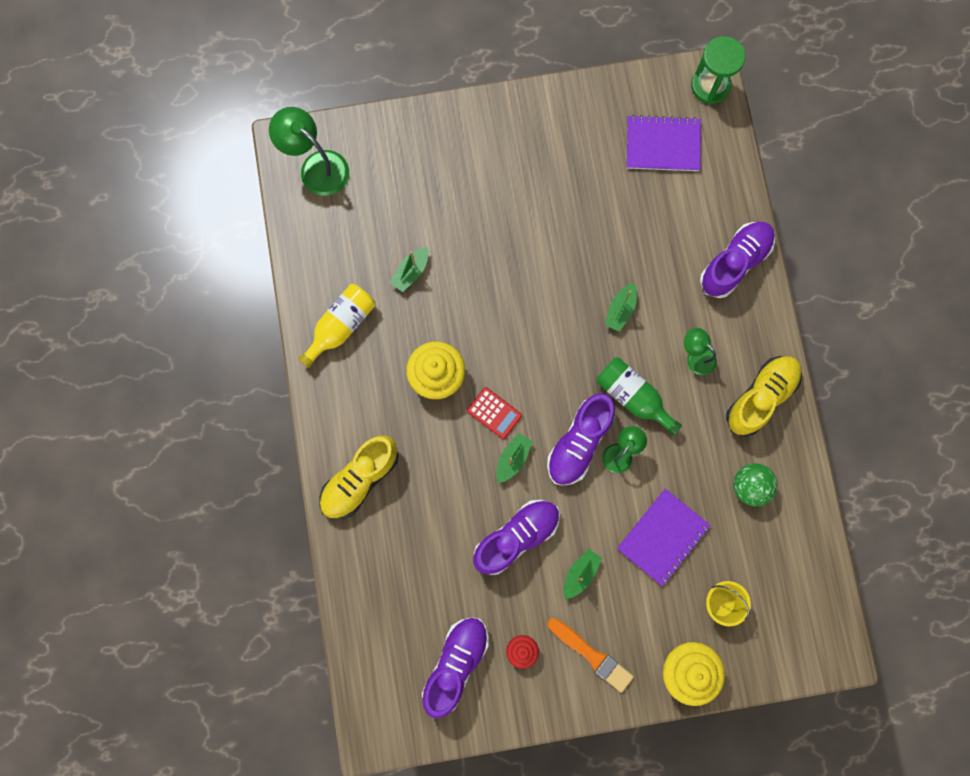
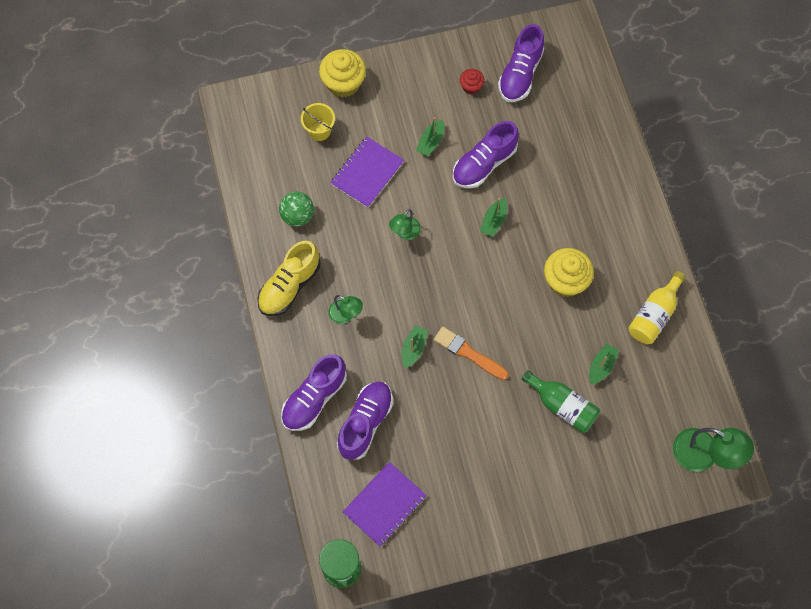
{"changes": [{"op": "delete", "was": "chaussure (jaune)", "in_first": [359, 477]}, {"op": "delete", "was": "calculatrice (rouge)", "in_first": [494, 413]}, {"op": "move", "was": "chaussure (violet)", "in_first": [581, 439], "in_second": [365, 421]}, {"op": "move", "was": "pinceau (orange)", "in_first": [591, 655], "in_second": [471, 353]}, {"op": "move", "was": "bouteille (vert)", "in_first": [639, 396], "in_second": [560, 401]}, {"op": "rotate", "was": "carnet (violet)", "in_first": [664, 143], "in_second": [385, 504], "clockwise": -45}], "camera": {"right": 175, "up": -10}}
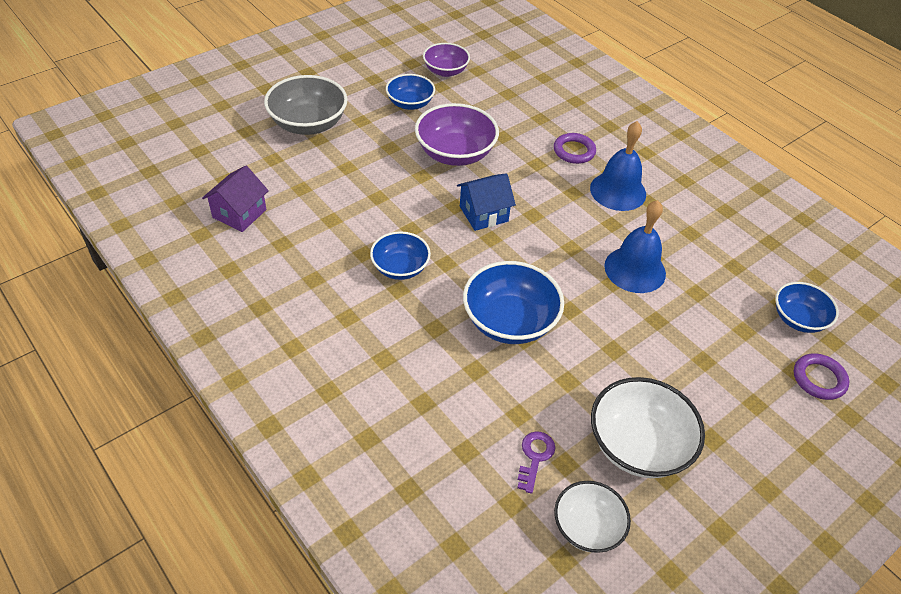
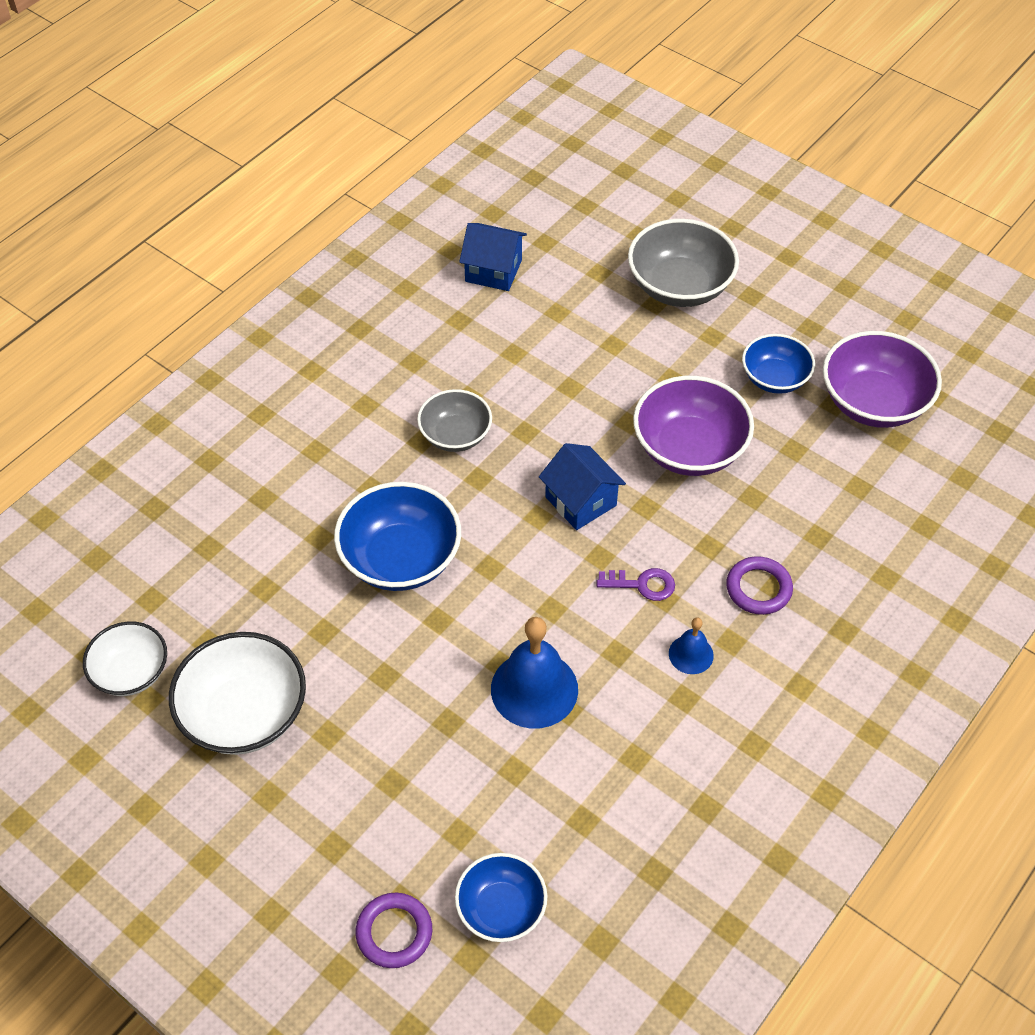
{"changes": [{"op": "recolor", "was": "maison (violet)", "now": "maison (bleu)", "in_first": [235, 198], "in_second": [493, 257]}, {"op": "recolor", "was": "bol (bleu)", "now": "bol (gris)", "in_first": [400, 255], "in_second": [454, 420]}, {"op": "resize", "was": "bol (violet)", "in_first": [446, 60], "in_second": [882, 379], "ratio": 1.58}, {"op": "move", "was": "clé (violet)", "in_first": [536, 462], "in_second": [636, 584]}, {"op": "resize", "was": "cloche (bleu)", "in_first": [618, 166], "in_second": [691, 646], "ratio": 0.52}], "camera": {"right": 80, "up": 5}}
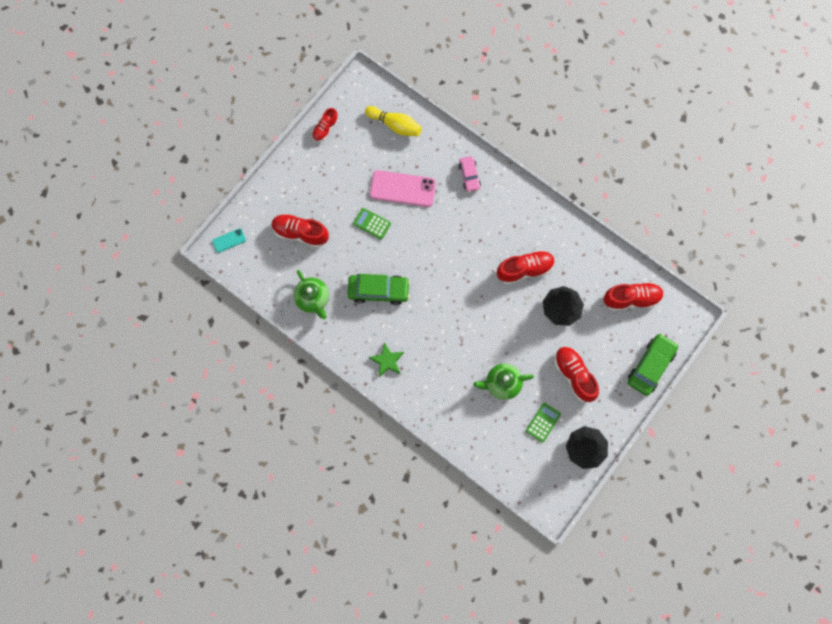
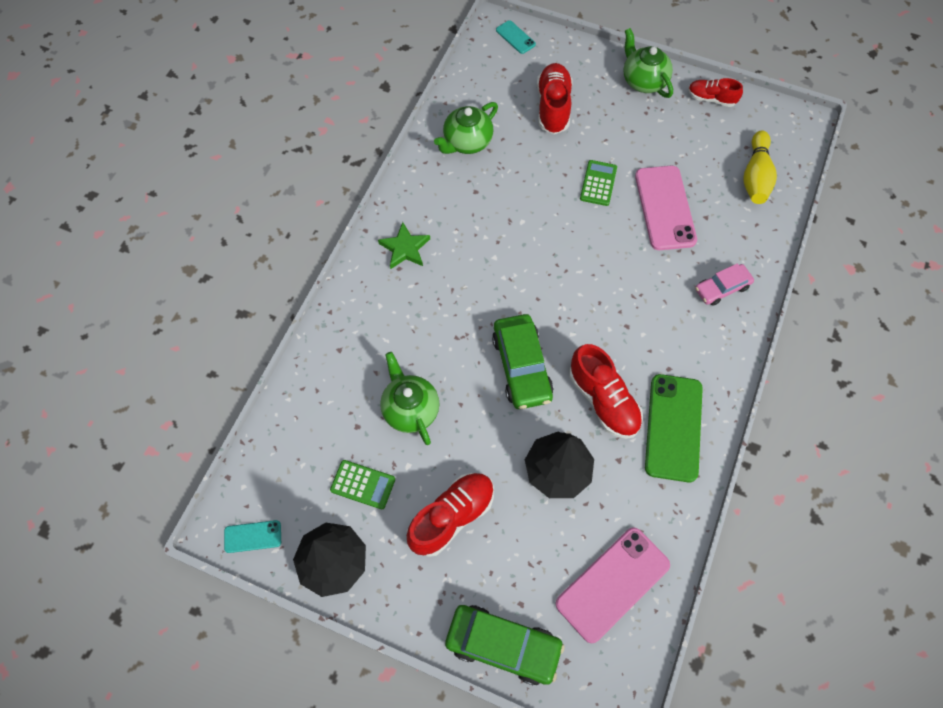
{"changes": [{"op": "move", "was": "voiture (vert)", "in_first": [378, 289], "in_second": [522, 361]}, {"op": "replace", "was": "chaussure (rouge)", "now": "téléphone (rose)", "in_first": [633, 296], "in_second": [612, 585]}, {"op": "insert", "now": "téléphone (turquoise)", "in_second": [252, 536]}, {"op": "insert", "now": "théière (vert)", "in_second": [648, 63]}, {"op": "insert", "now": "téléphone (vert)", "in_second": [674, 428]}], "camera": {"right": 75, "up": -10}}
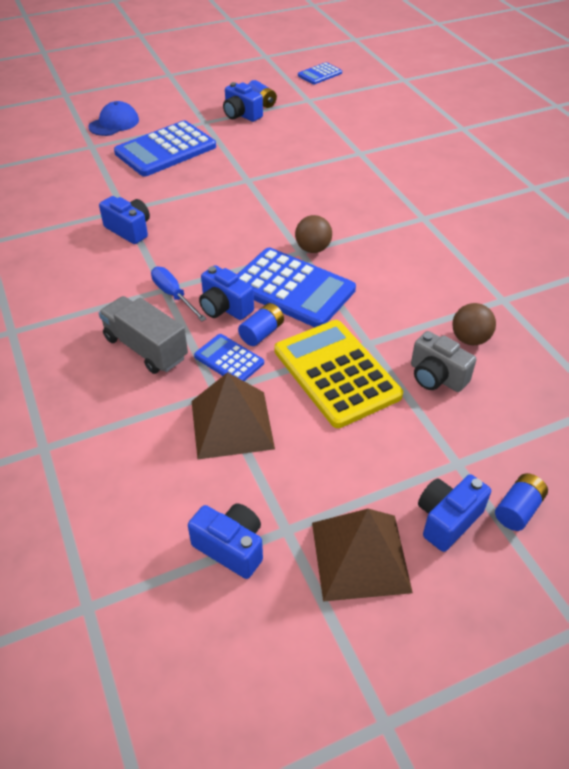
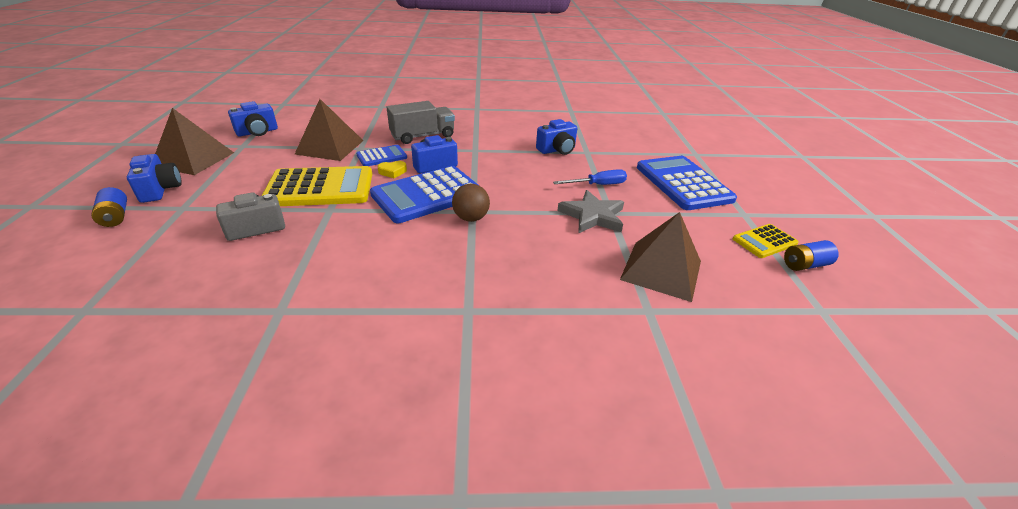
{"changes": [{"op": "delete", "was": "casquette (bleu)", "in_first": [113, 118]}, {"op": "move", "was": "tournevis (bleu)", "in_first": [178, 294], "in_second": [590, 177]}, {"op": "replace", "was": "appareil photo (bleu)", "now": "calculatrice (jaune)", "in_first": [243, 102], "in_second": [766, 241]}, {"op": "replace", "was": "pile (bleu)", "now": "cœur (jaune)", "in_first": [261, 324], "in_second": [392, 169]}, {"op": "delete", "was": "calculatrice (bleu)", "in_first": [320, 73]}, {"op": "delete", "was": "balle (marron)", "in_first": [474, 324]}, {"op": "insert", "now": "étoile (gris)", "in_second": [590, 211]}, {"op": "insert", "now": "pyramide (marron)", "in_second": [660, 257]}], "camera": {"right": 110, "up": -10}}
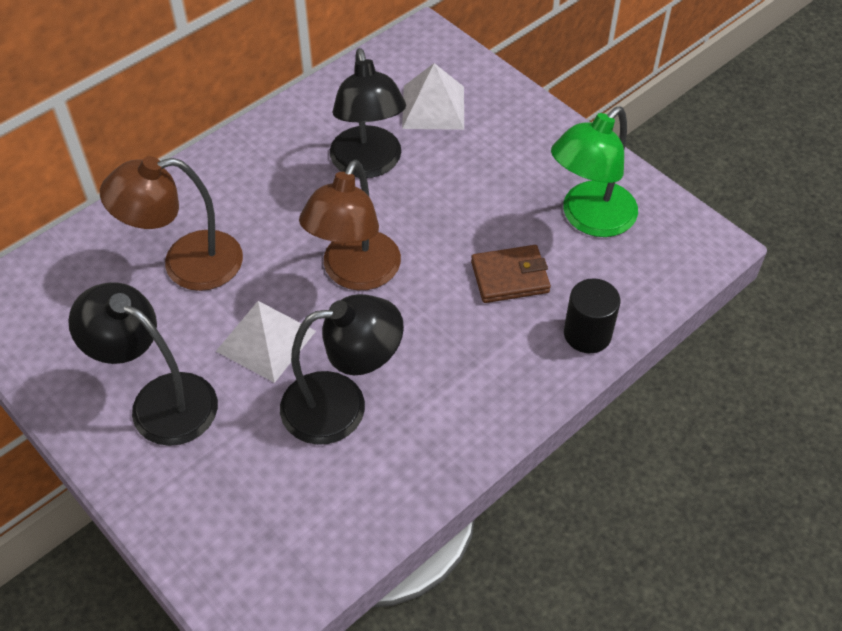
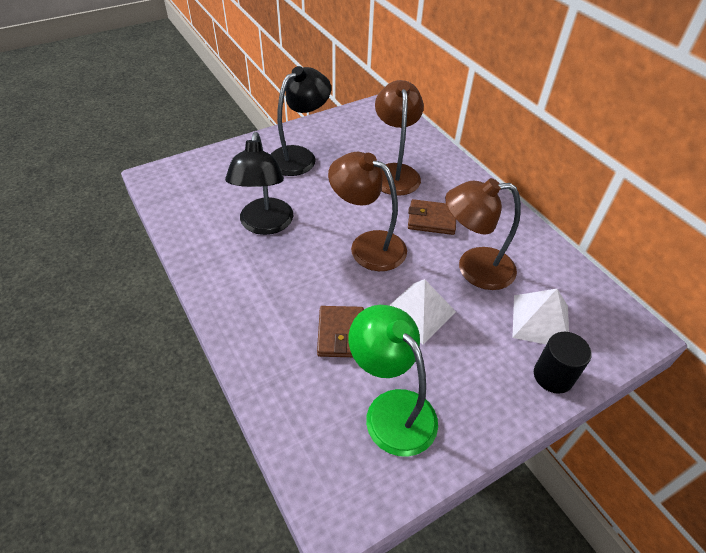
{"changes": [{"op": "move", "was": "pyramide (blanc)", "in_first": [266, 342], "in_second": [422, 311]}, {"op": "recolor", "was": "lampe (noir)", "now": "lampe (marron)", "in_first": [368, 113], "in_second": [483, 234]}, {"op": "move", "was": "cylindre (noir)", "in_first": [592, 315], "in_second": [563, 363]}, {"op": "insert", "now": "portefeuille (marron)", "in_second": [432, 217]}], "camera": {"right": 100, "up": -5}}
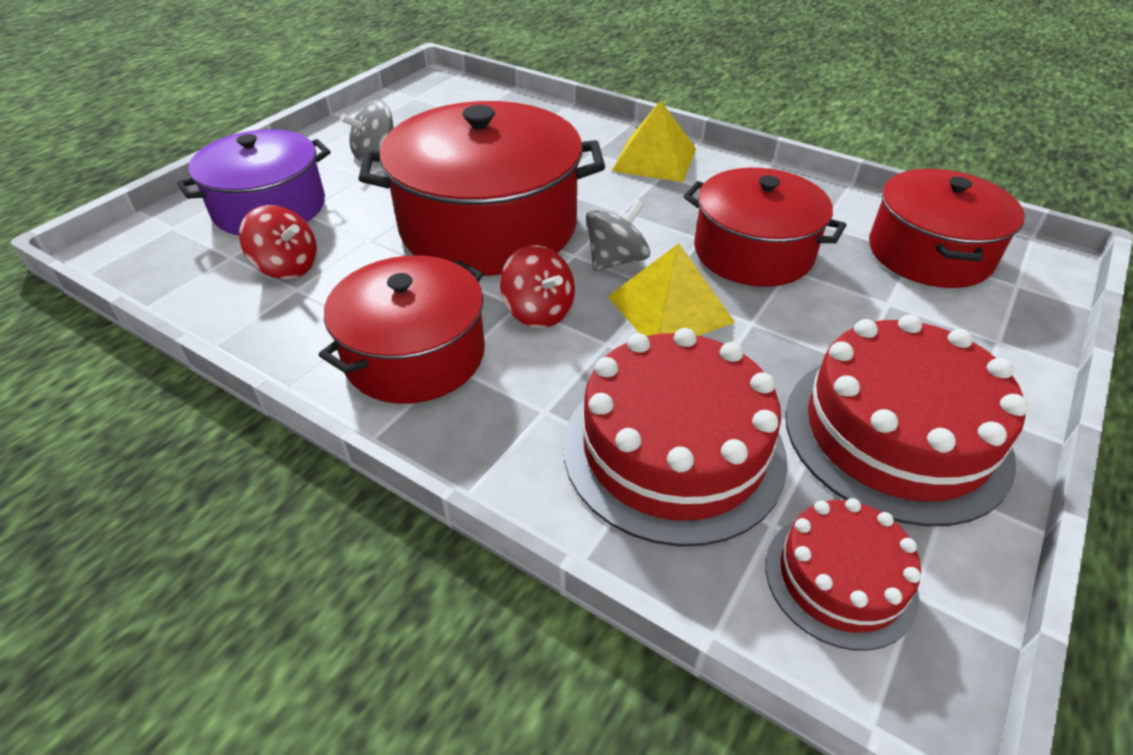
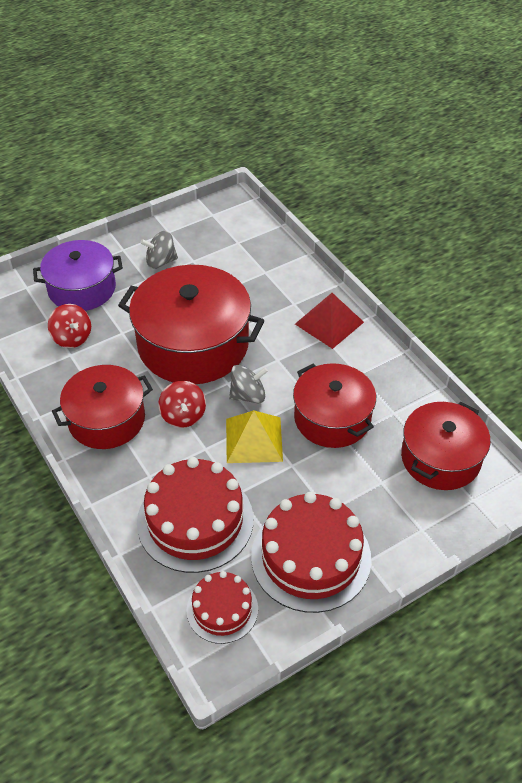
{"changes": [{"op": "recolor", "was": "pyramide (jaune)", "now": "pyramide (rouge)", "in_first": [654, 141], "in_second": [329, 321]}], "camera": {"right": 25, "up": 5}}
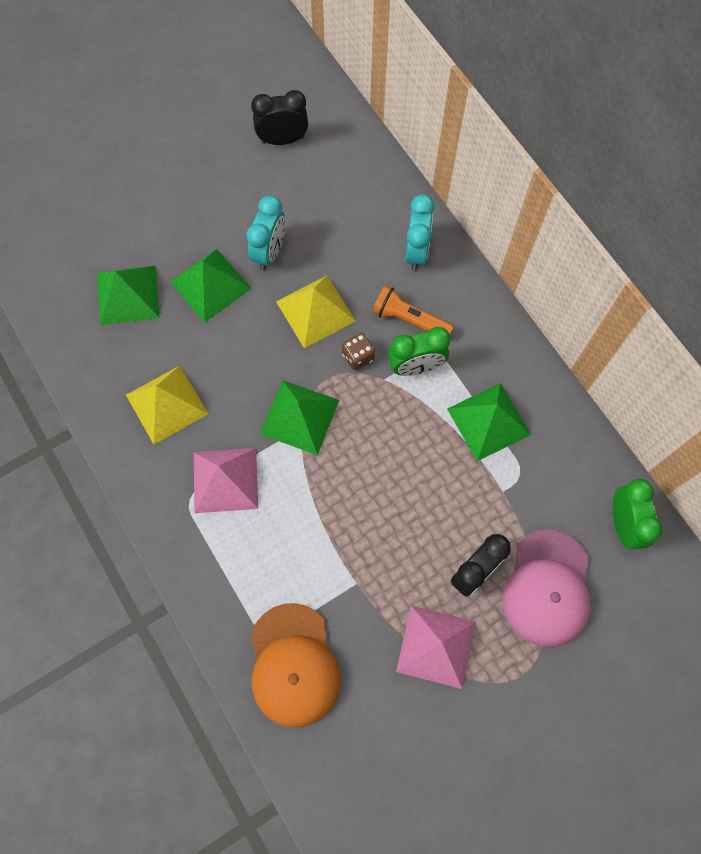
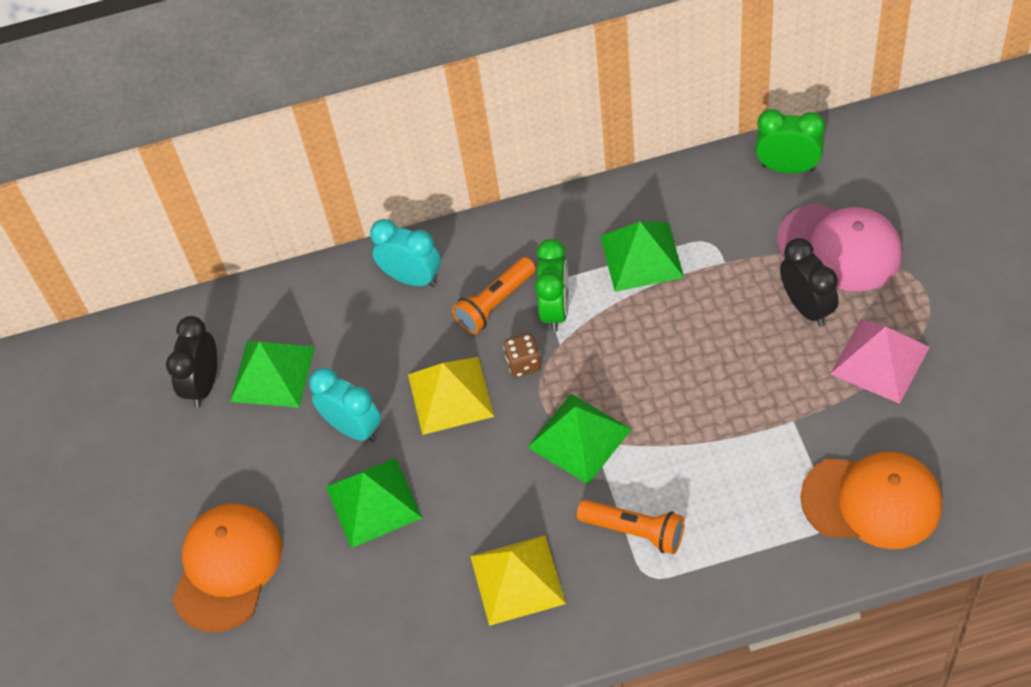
{"changes": [{"op": "move", "was": "pyramide (vert)", "in_first": [128, 295], "in_second": [272, 374]}, {"op": "replace", "was": "pyramide (rose)", "now": "lampe de poche (orange)", "in_first": [226, 480], "in_second": [631, 527]}, {"op": "insert", "now": "casquette (orange)", "in_second": [227, 568]}], "camera": {"right": -65, "up": -15}}
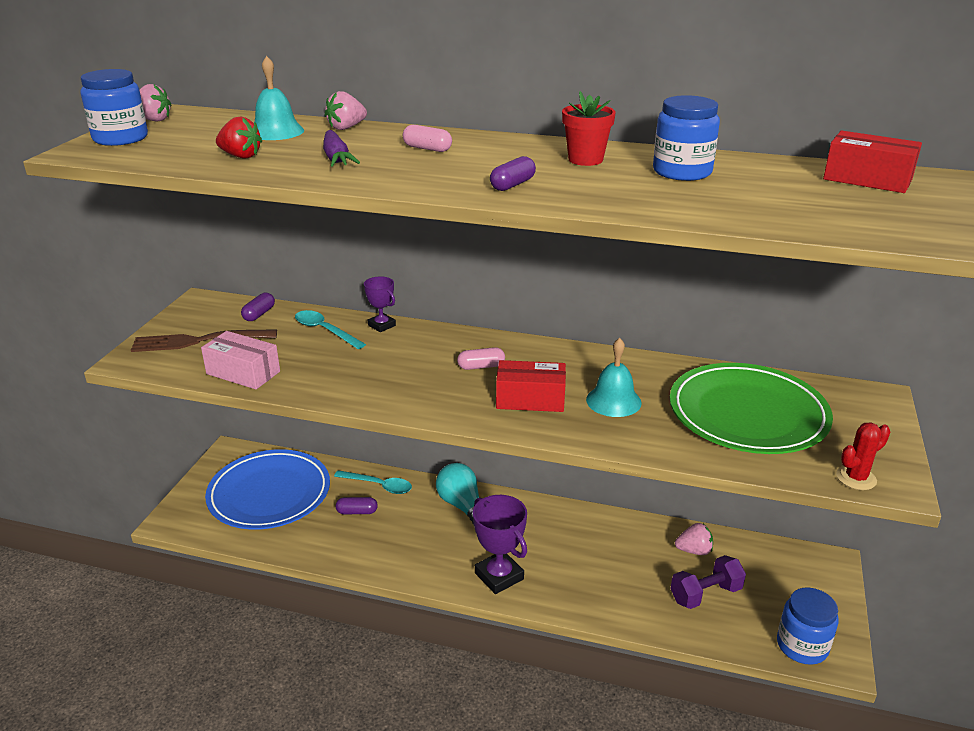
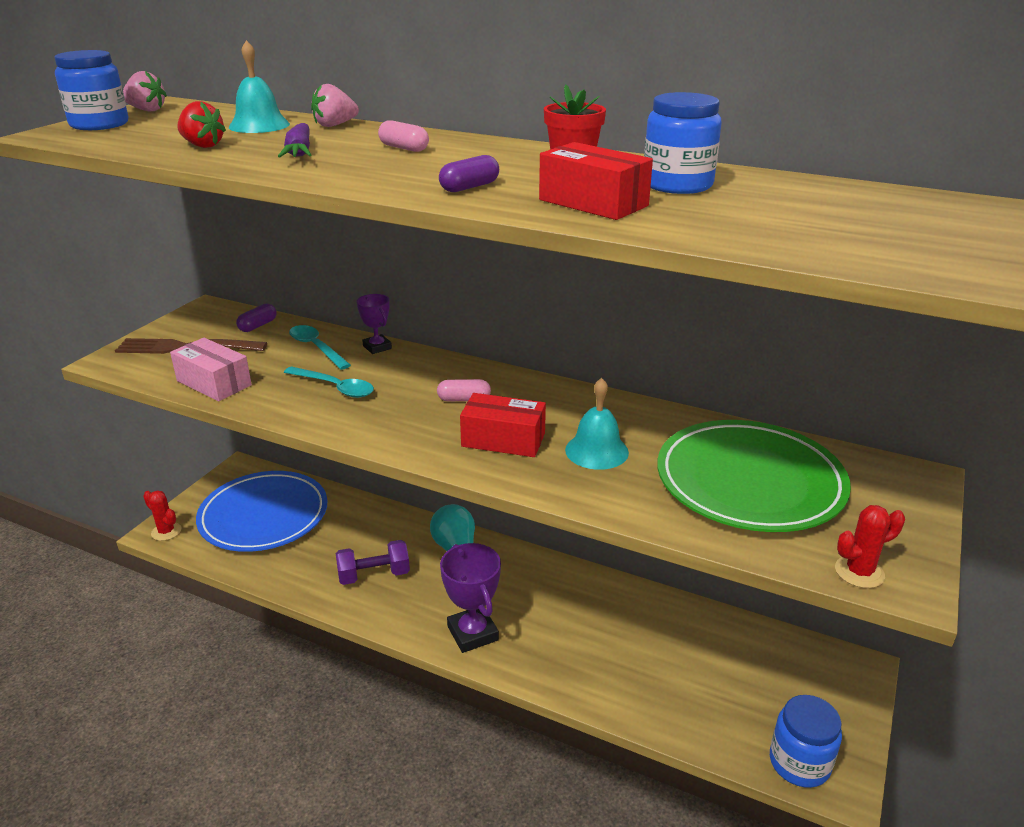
{"changes": [{"op": "move", "was": "cuillère (turquoise)", "in_first": [373, 482], "in_second": [329, 382]}, {"op": "delete", "was": "gélule (violet)", "in_first": [357, 505]}, {"op": "move", "was": "haltère (violet)", "in_first": [708, 582], "in_second": [373, 562]}, {"op": "delete", "was": "fraise (rose)", "in_first": [694, 539]}, {"op": "move", "was": "boîte (rouge)", "in_first": [872, 161], "in_second": [596, 181]}, {"op": "insert", "now": "cactus (rouge)", "in_second": [162, 515]}], "camera": {"right": 10, "up": 0}}
